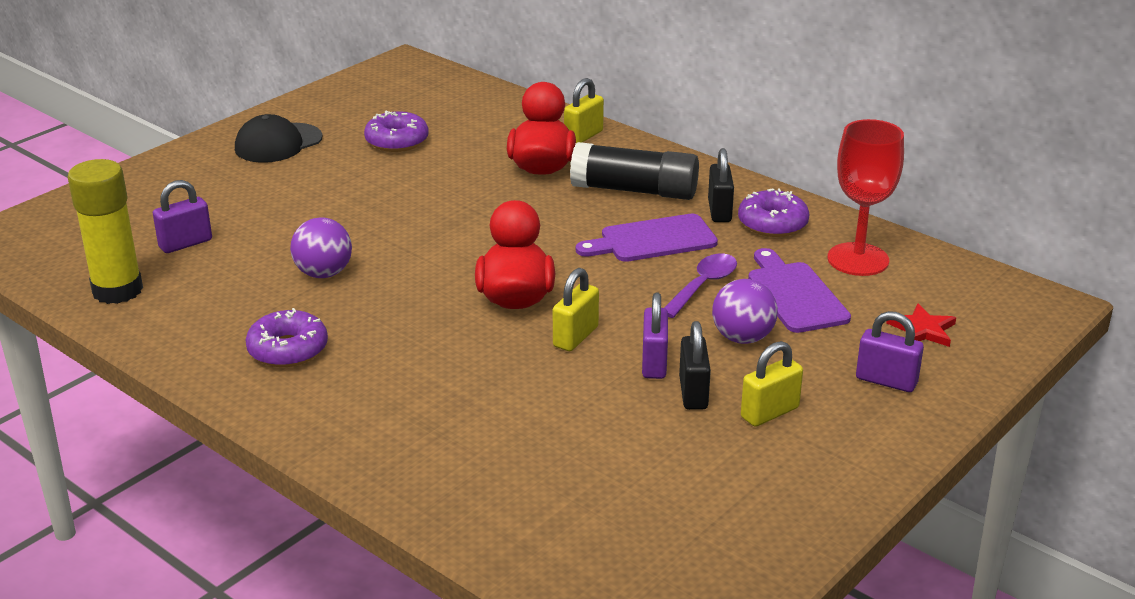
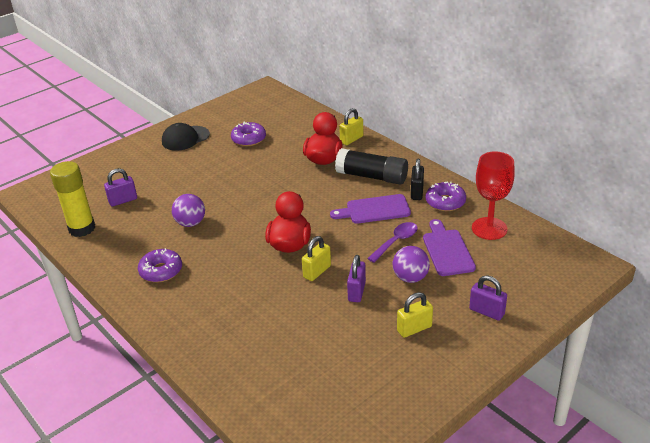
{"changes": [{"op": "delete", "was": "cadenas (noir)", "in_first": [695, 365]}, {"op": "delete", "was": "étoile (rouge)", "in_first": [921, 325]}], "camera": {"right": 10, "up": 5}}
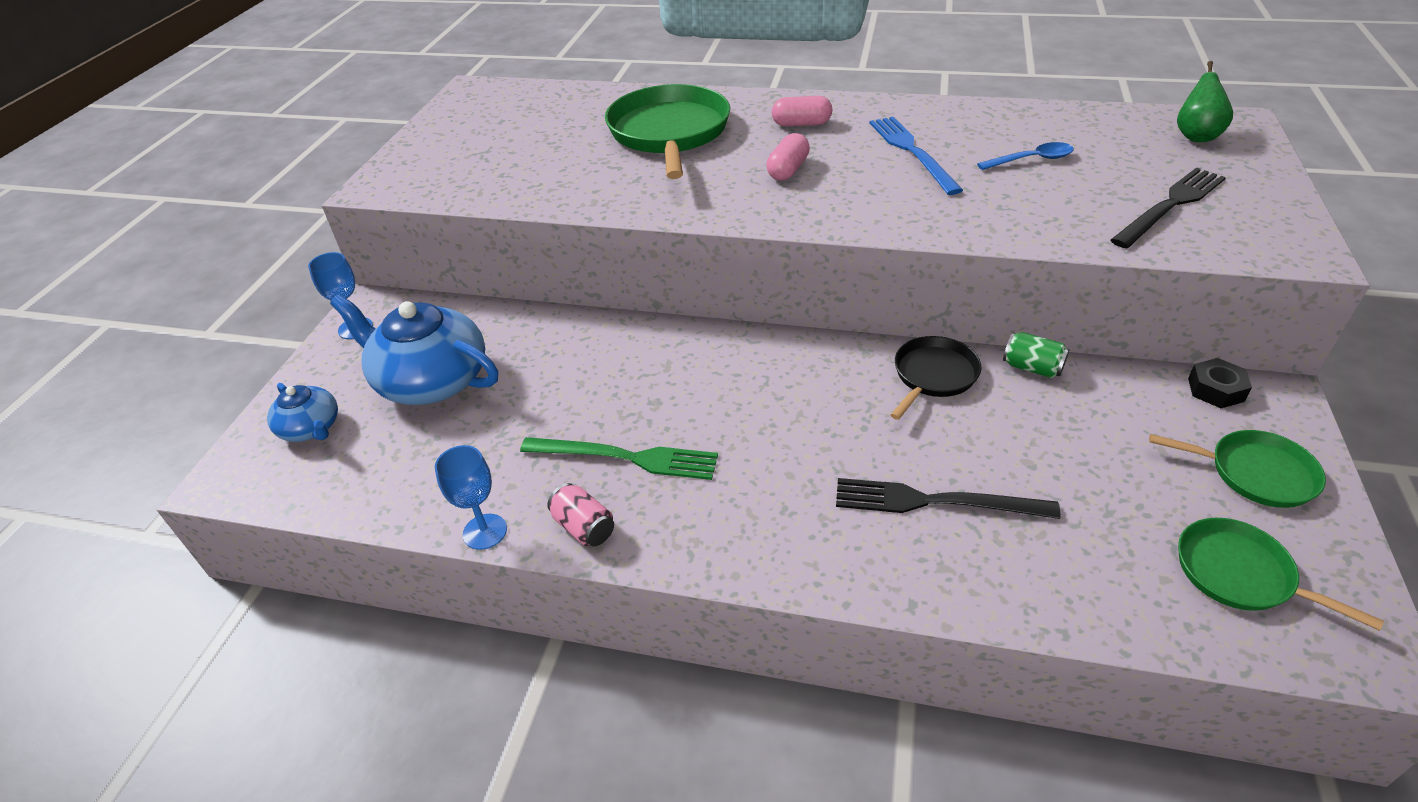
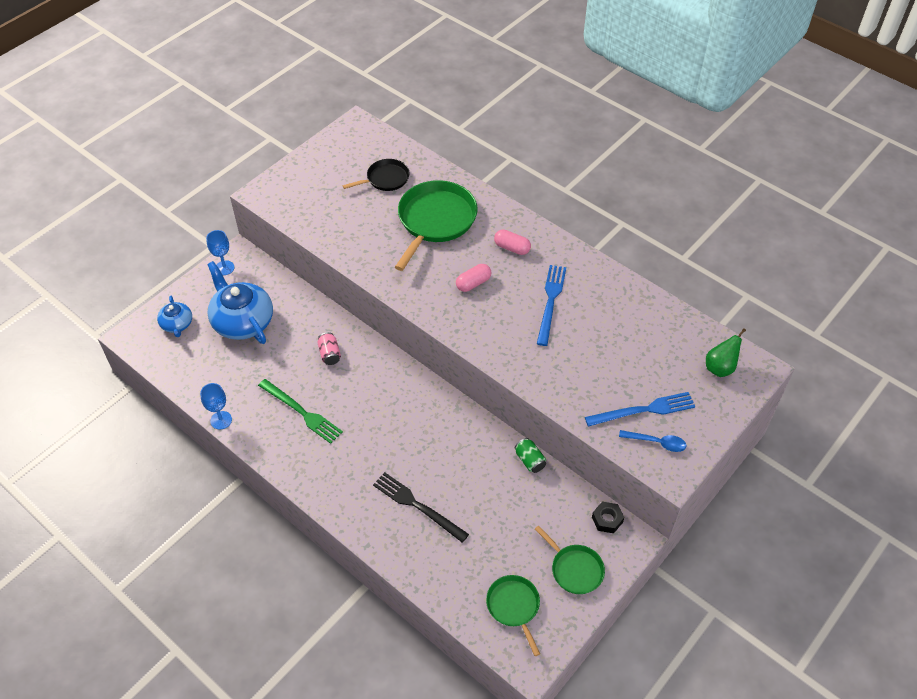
{"changes": [{"op": "move", "was": "canette (rose)", "in_first": [580, 514], "in_second": [329, 348]}, {"op": "move", "was": "poêle (noir)", "in_first": [936, 378], "in_second": [376, 175]}, {"op": "move", "was": "cuillère (bleu)", "in_first": [1025, 156], "in_second": [653, 441]}, {"op": "recolor", "was": "fourchette (noir)", "now": "fourchette (bleu)", "in_first": [1168, 207], "in_second": [640, 409]}], "camera": {"right": 25, "up": 10}}
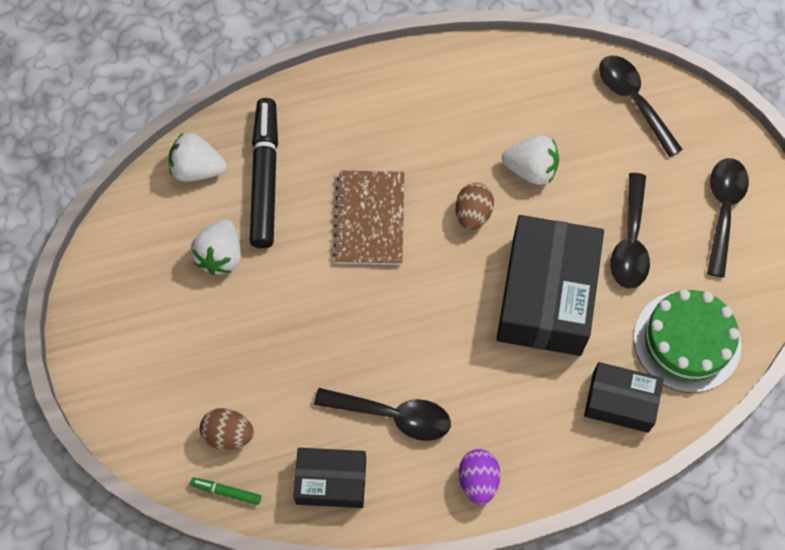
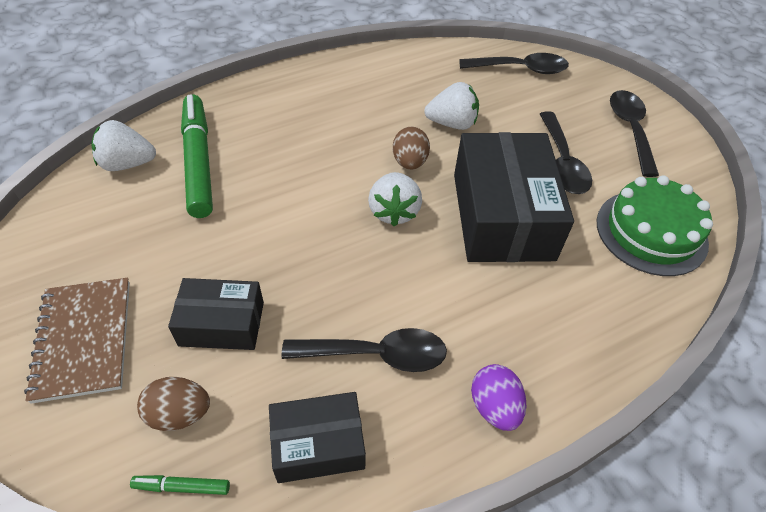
{"changes": [{"op": "move", "was": "fraise (blanc)", "in_first": [216, 247], "in_second": [395, 199]}, {"op": "recolor", "was": "feutre (noir)", "now": "feutre (vert)", "in_first": [264, 173], "in_second": [197, 156]}, {"op": "move", "was": "carnet (marron)", "in_first": [368, 218], "in_second": [77, 341]}, {"op": "move", "was": "boîte (noir)", "in_first": [624, 397], "in_second": [216, 314]}, {"op": "rotate", "was": "cuillère (noir)", "in_first": [641, 106], "in_second": [514, 63], "clockwise": 135}], "camera": {"right": -15, "up": -15}}
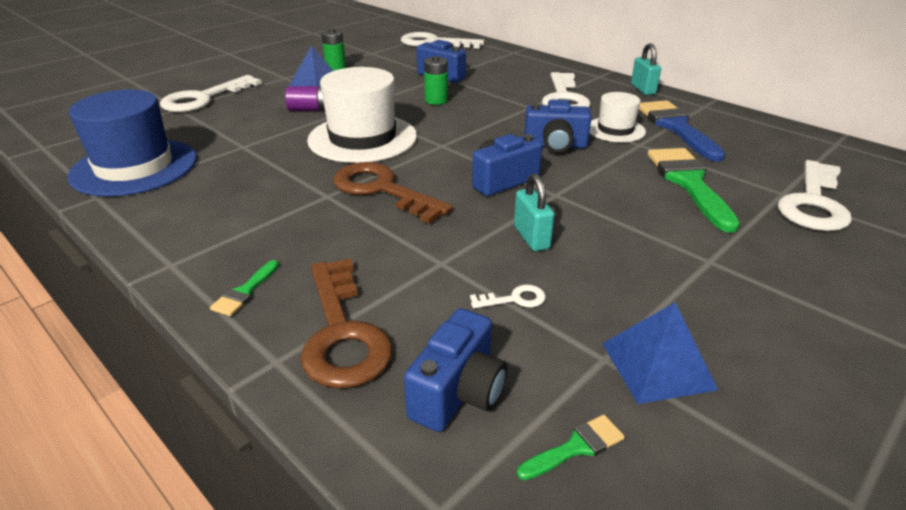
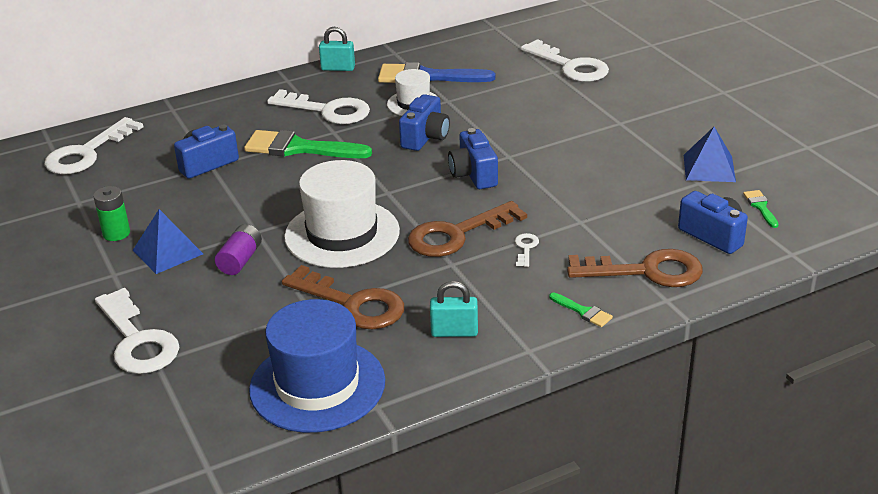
{"changes": [{"op": "delete", "was": "pile (vert)", "in_first": [436, 80]}, {"op": "move", "was": "clé (blanc)", "in_first": [508, 296], "in_second": [527, 250]}, {"op": "move", "was": "cadenas (turquoise)", "in_first": [534, 212], "in_second": [454, 309]}, {"op": "move", "was": "pinceau (vert)", "in_first": [694, 190], "in_second": [308, 144]}, {"op": "insert", "now": "clé (marron)", "in_second": [343, 297]}], "camera": {"right": -70, "up": 0}}
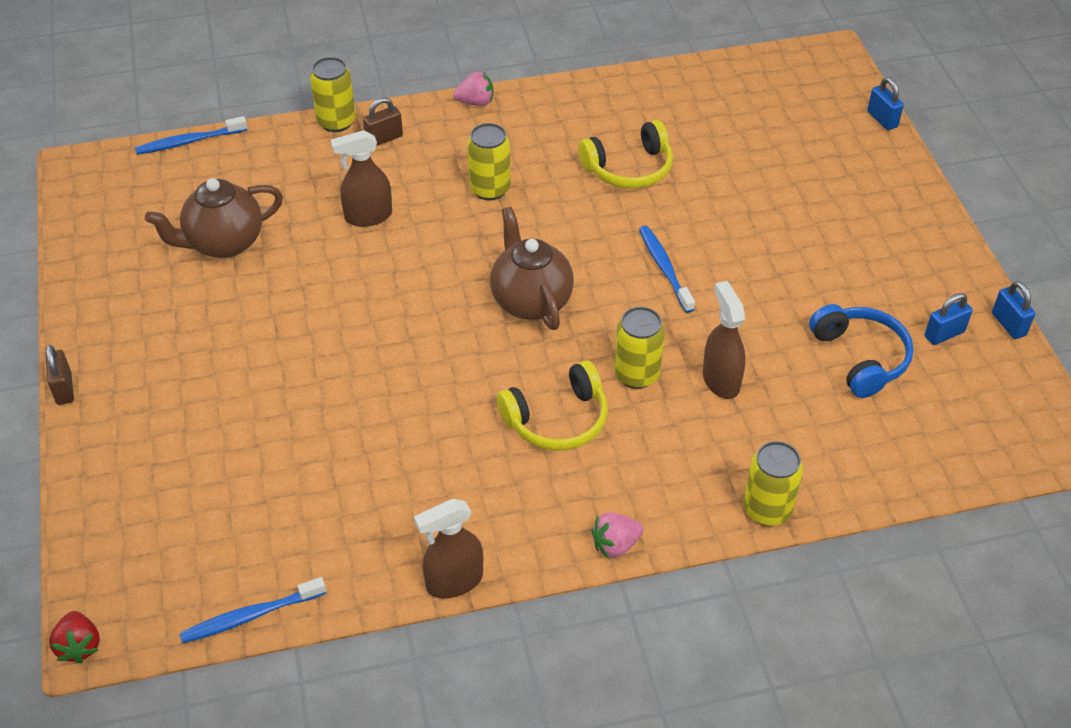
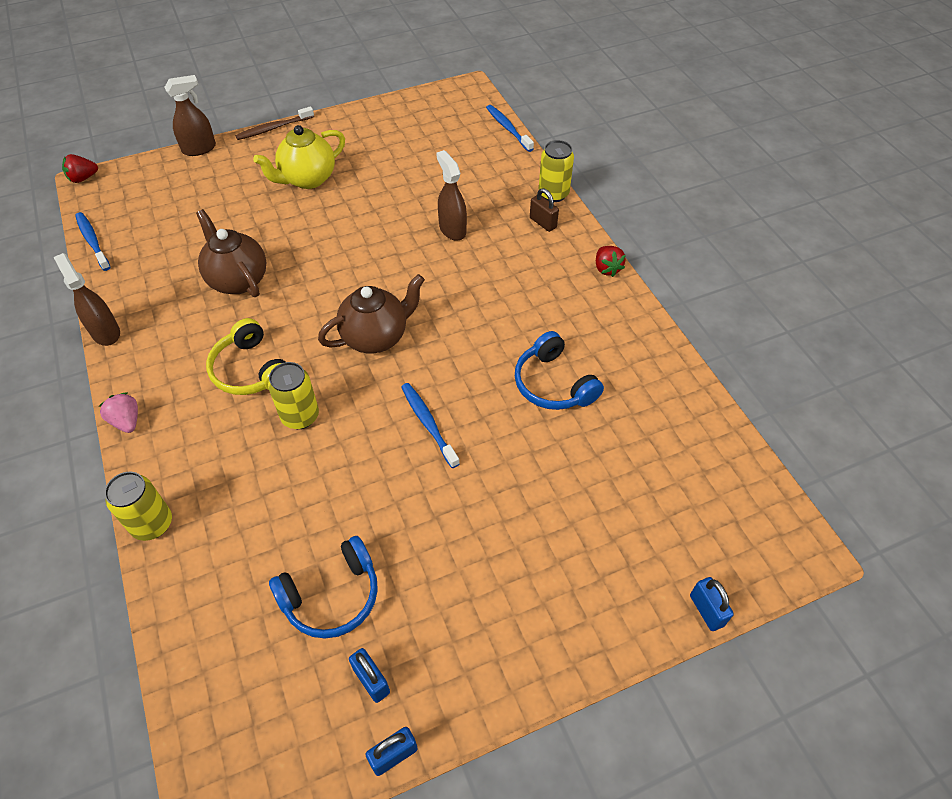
{"changes": [{"op": "replace", "was": "cadenas (marron)", "now": "brosse à dents (marron)", "in_first": [59, 375], "in_second": [274, 123]}, {"op": "move", "was": "théière (marron)", "in_first": [214, 218], "in_second": [231, 253]}, {"op": "recolor", "was": "fraise (rose)", "now": "fraise (rouge)", "in_first": [473, 88], "in_second": [611, 261]}, {"op": "delete", "was": "canette (jaune)", "in_first": [489, 161]}, {"op": "recolor", "was": "casque audio (jaune)", "now": "casque audio (bleu)", "in_first": [625, 154], "in_second": [559, 370]}, {"op": "rotate", "was": "brosse à dents (bleu)", "in_first": [667, 269], "in_second": [430, 425], "clockwise": -90}, {"op": "move", "was": "vaporisateur (marron)", "in_first": [724, 340], "in_second": [190, 115]}, {"op": "rotate", "was": "cadenas (bleu)", "in_first": [885, 103], "in_second": [712, 604], "clockwise": -75}, {"op": "insert", "now": "théière (jaune)", "in_second": [299, 157]}], "camera": {"right": 80, "up": 5}}
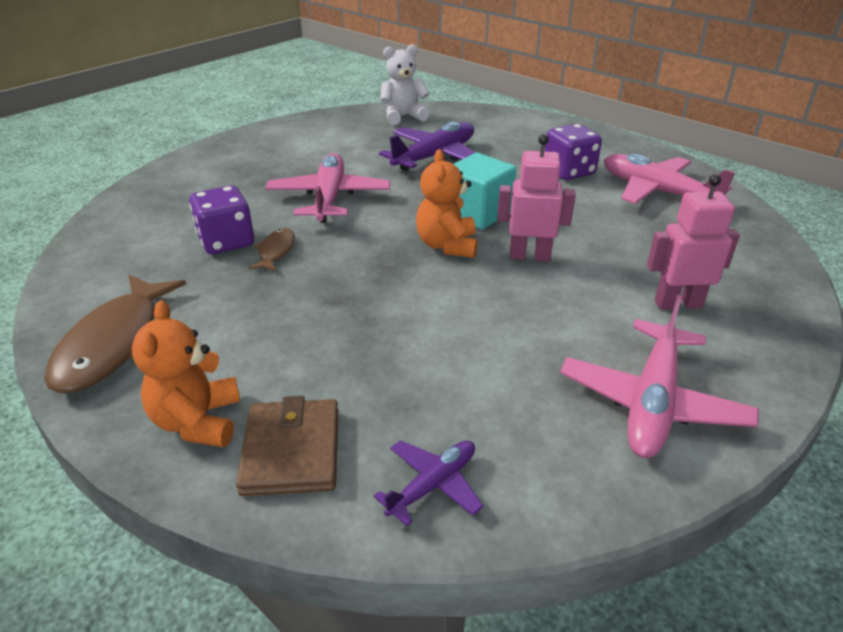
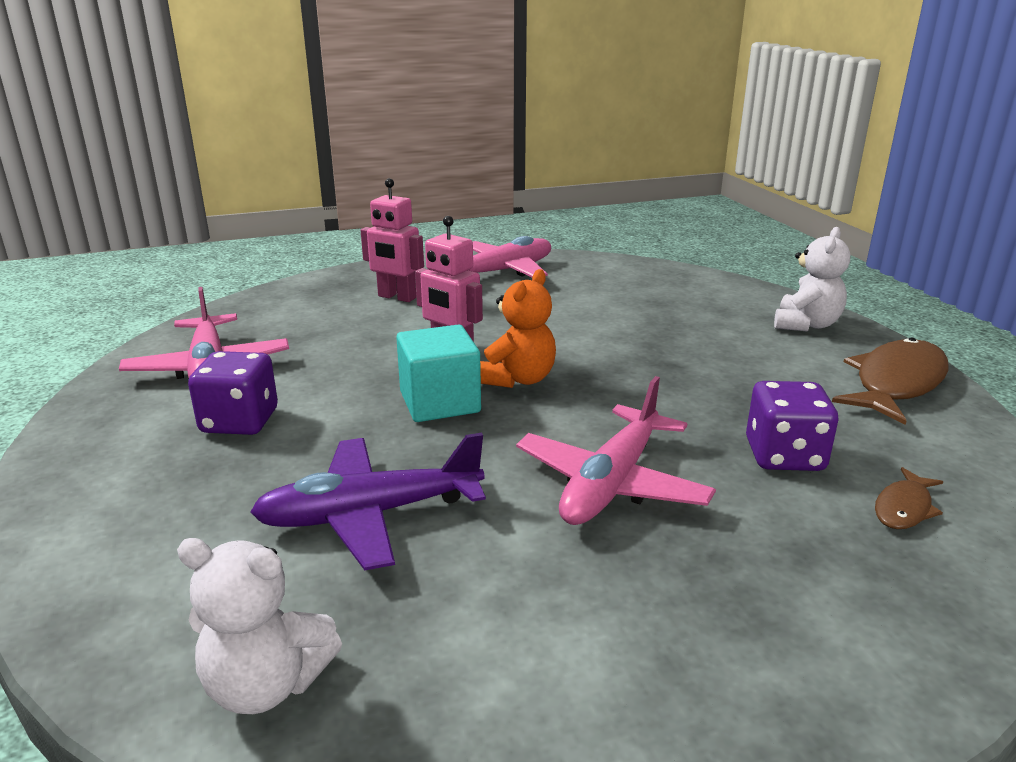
{"changes": [{"op": "recolor", "was": "ours en peluche (orange)", "now": "ours en peluche (blanc)", "in_first": [186, 373], "in_second": [812, 279]}, {"op": "delete", "was": "portefeuille (marron)", "in_first": [287, 446]}, {"op": "move", "was": "poisson (marron)", "in_first": [271, 249], "in_second": [909, 498]}, {"op": "delete", "was": "avion (violet)", "in_first": [428, 483]}], "camera": {"right": -150, "up": -10}}
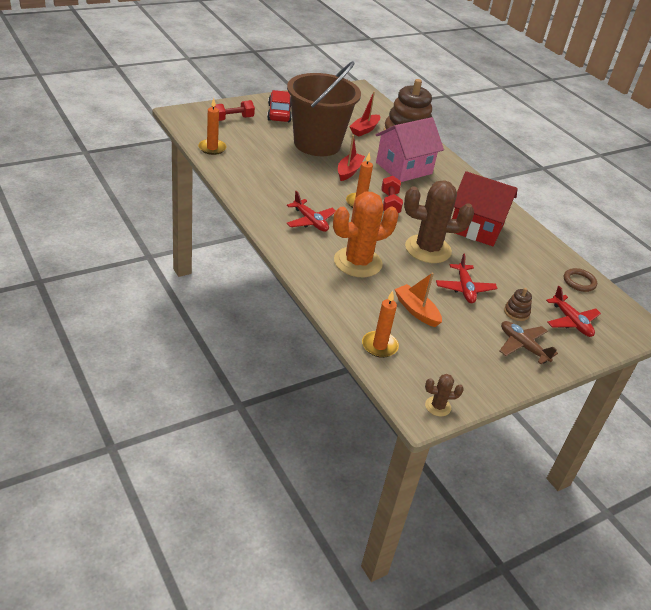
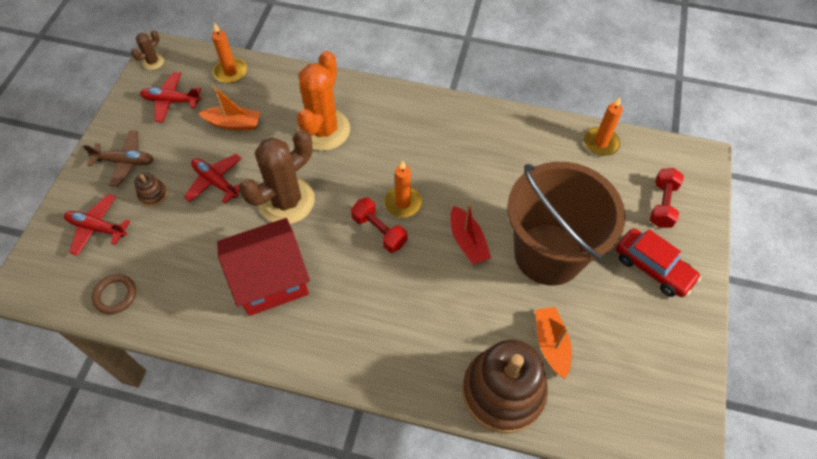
{"changes": [{"op": "move", "was": "avion (rouge)", "in_first": [311, 211], "in_second": [170, 97]}, {"op": "recolor", "was": "bateau (rouge)", "now": "bateau (orange)", "in_first": [364, 114], "in_second": [553, 343]}, {"op": "delete", "was": "maison (rose)", "in_first": [410, 149]}], "camera": {"right": 140, "up": 20}}
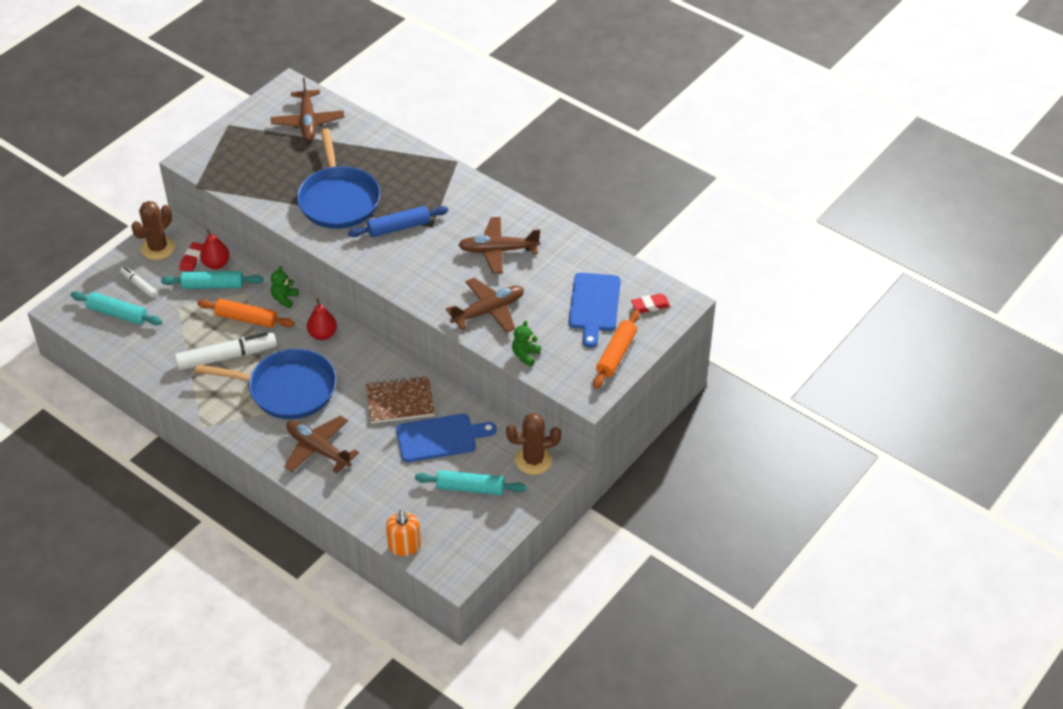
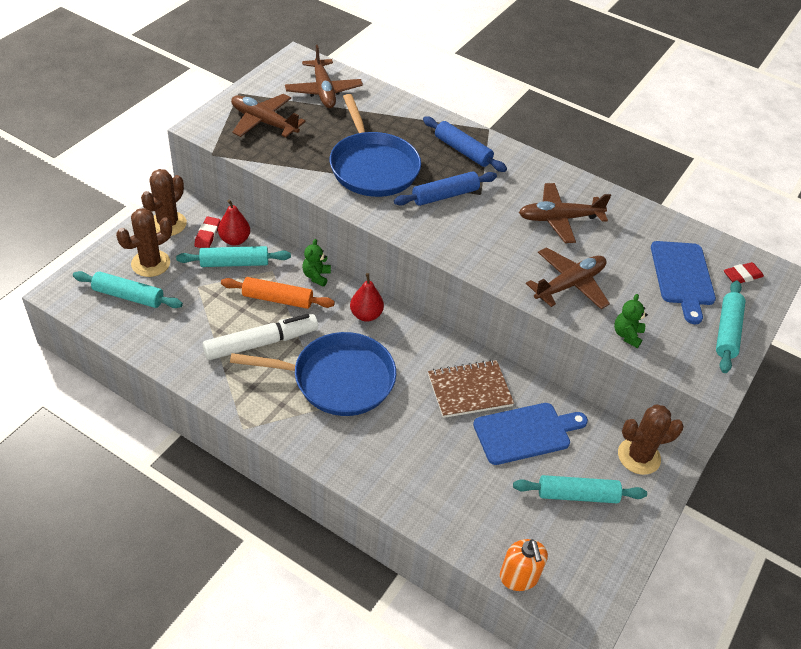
{"changes": [{"op": "replace", "was": "feutre (blanc)", "now": "cactus (marron)", "in_first": [139, 282], "in_second": [144, 242]}, {"op": "move", "was": "avion (marron)", "in_first": [321, 444], "in_second": [268, 116]}, {"op": "recolor", "was": "rouleau à pâtisserie (orange)", "now": "rouleau à pâtisserie (turquoise)", "in_first": [616, 349], "in_second": [730, 326]}, {"op": "insert", "now": "rouleau à pâtisserie (bleu)", "in_second": [465, 144]}], "camera": {"right": -10, "up": 0}}
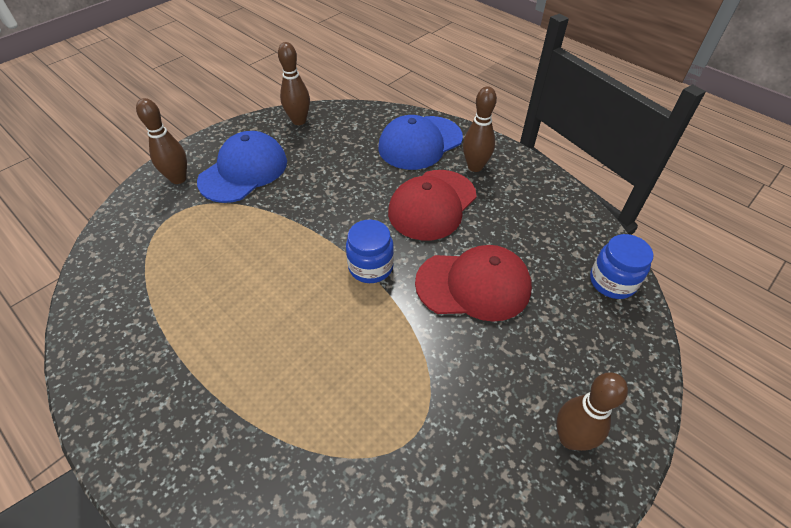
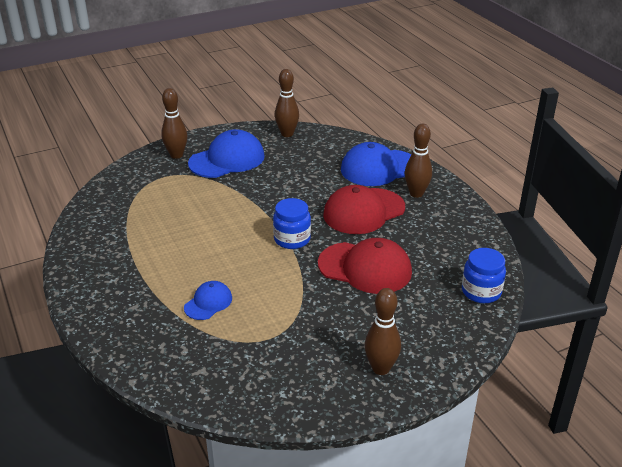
{"changes": [{"op": "insert", "now": "casquette (bleu)", "in_second": [208, 300]}], "camera": {"right": 20, "up": -15}}
